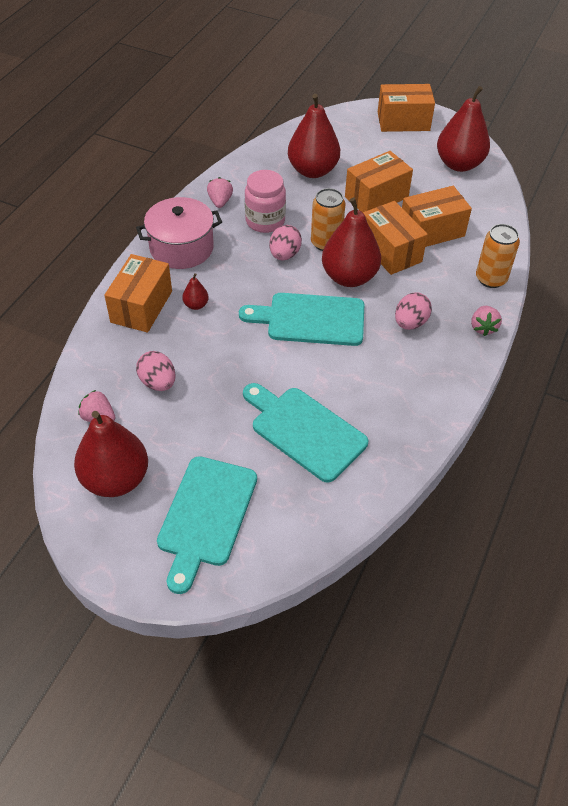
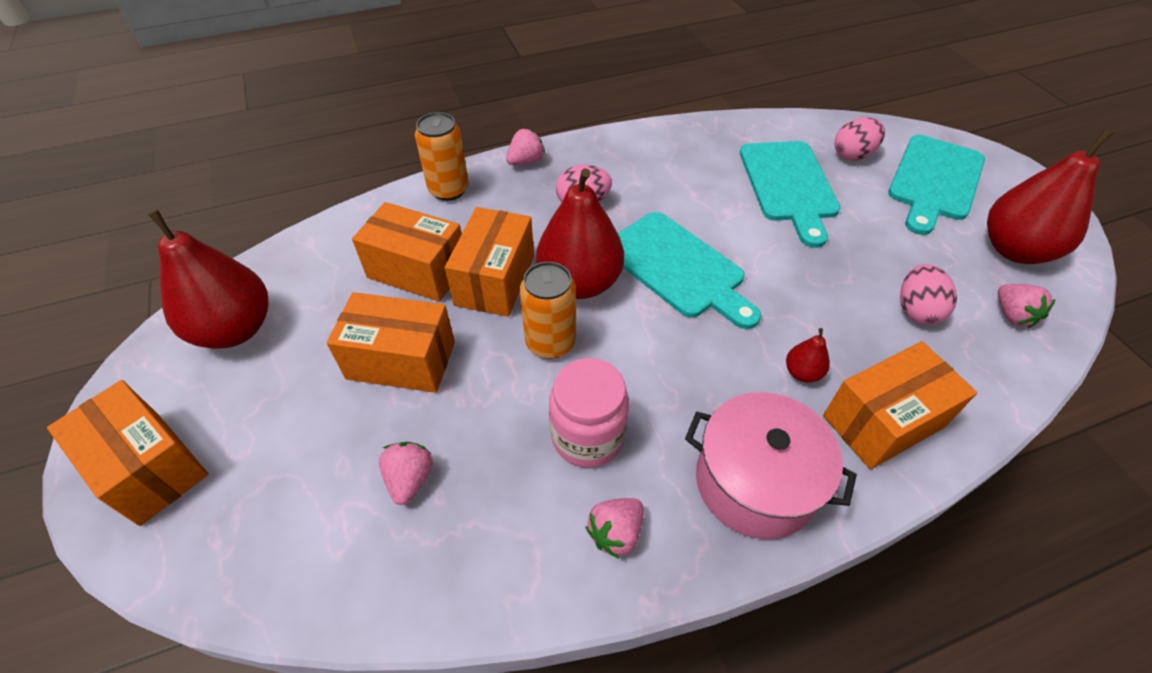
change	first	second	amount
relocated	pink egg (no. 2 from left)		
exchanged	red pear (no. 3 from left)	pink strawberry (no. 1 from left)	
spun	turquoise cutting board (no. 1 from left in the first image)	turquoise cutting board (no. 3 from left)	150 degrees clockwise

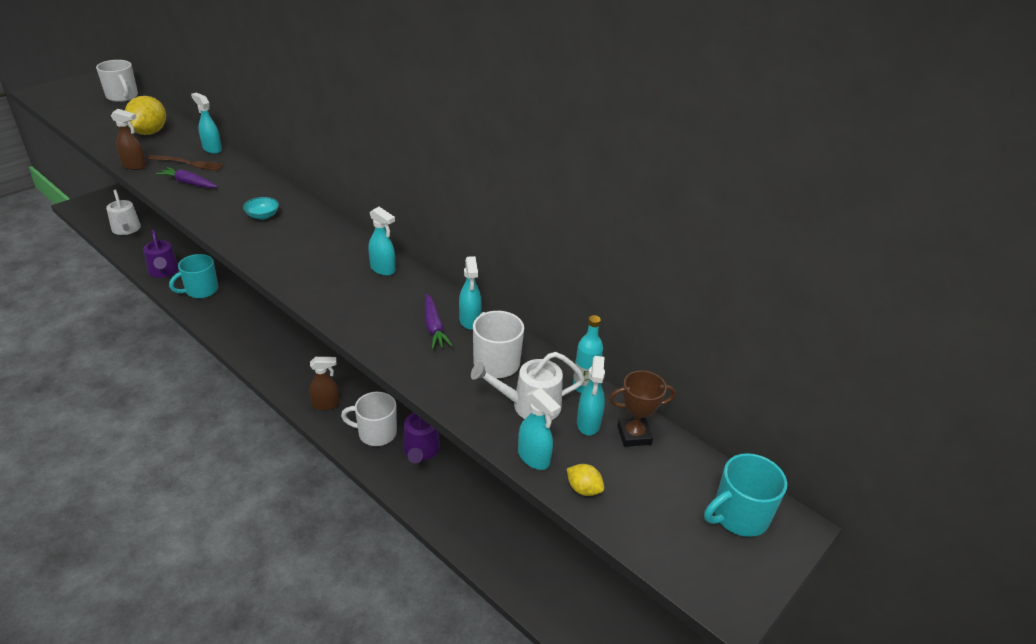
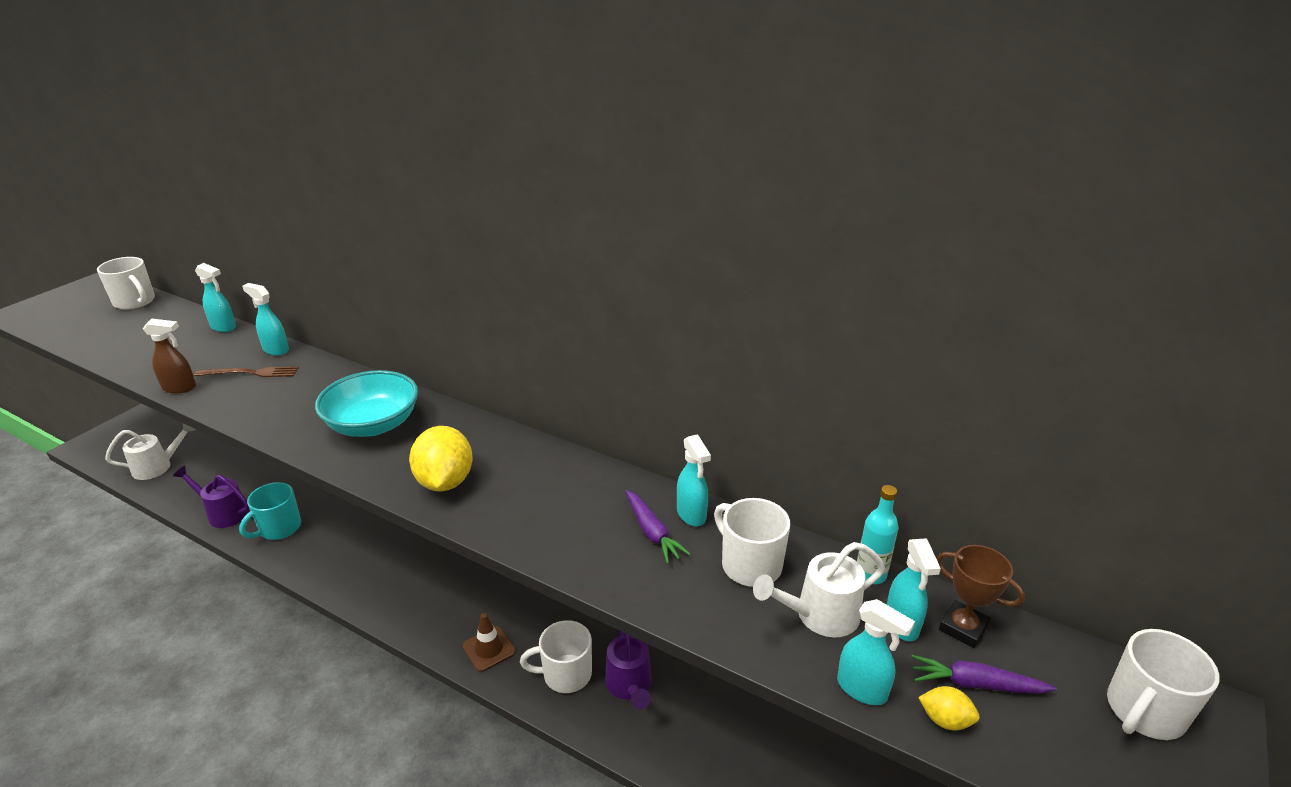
change	first	second	amount
relocated	yellow lemon (no. 1 from left)		
relocated	purple carrot (no. 1 from left in the first image)	purple carrot (no. 2 from left)	
relocated	turquoise spray bottle (no. 2 from left in the first image)	turquoise spray bottle (no. 1 from left)	
exchanged	brown spray bottle (no. 2 from left)	brown traffic cone	
colour	turquoise mug (no. 2 from left)	white mug (no. 4 from left)	
spun	white watering can (no. 1 from left)		75 degrees counterclockwise
spun	purple watering can (no. 1 from left)		150 degrees clockwise
spun	brown trophy		60 degrees clockwise
size	turquoise bowl		x2.21

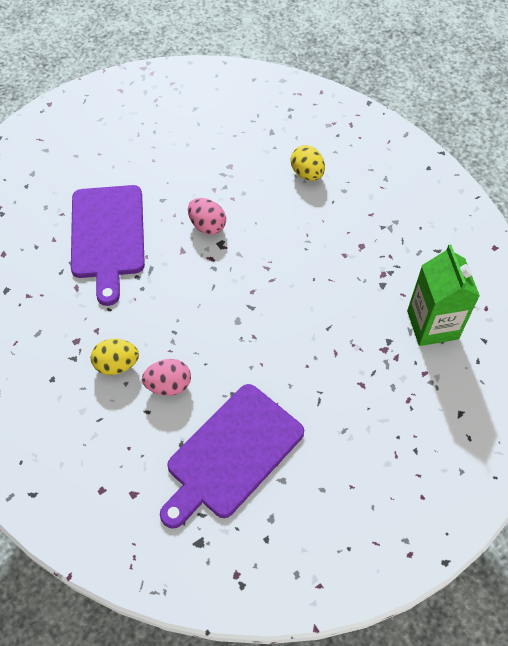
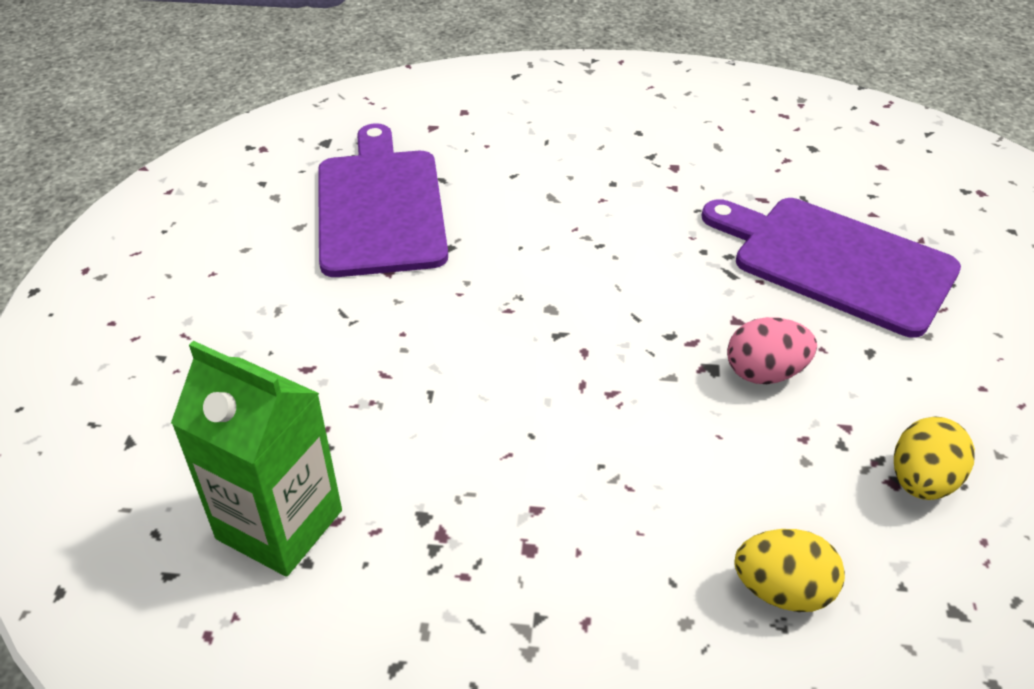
change	first	second	amount
missing	pink egg (no. 1 from left)		
relocated	yellow egg (no. 1 from left in the first image)	yellow egg (no. 2 from left)	

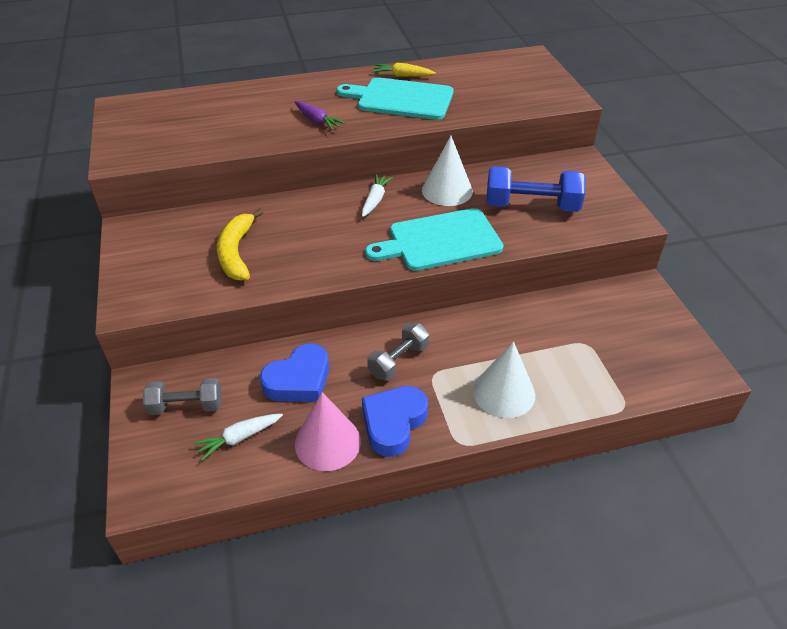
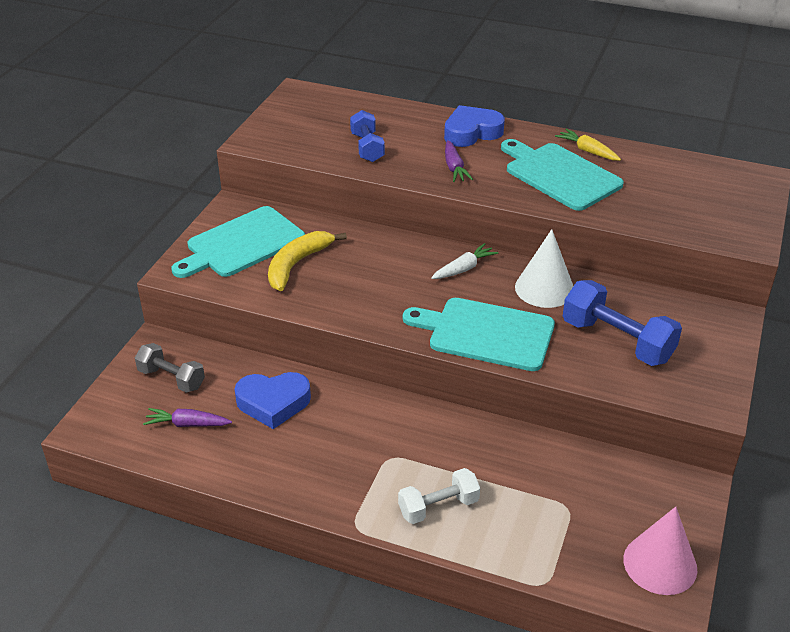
change	first	second	amount
missing	grey dumbbell (no. 2 from left)		
appeared		turquoise cutting board (no. 1 from left)	
appeared		blue dumbbell (no. 1 from left)	
relocated	pink cone		
relocated	blue heart (no. 2 from left)		
exchanged	white cone (no. 2 from left)	white dumbbell	
colour	white carrot (no. 1 from left)	purple carrot (no. 1 from left)	

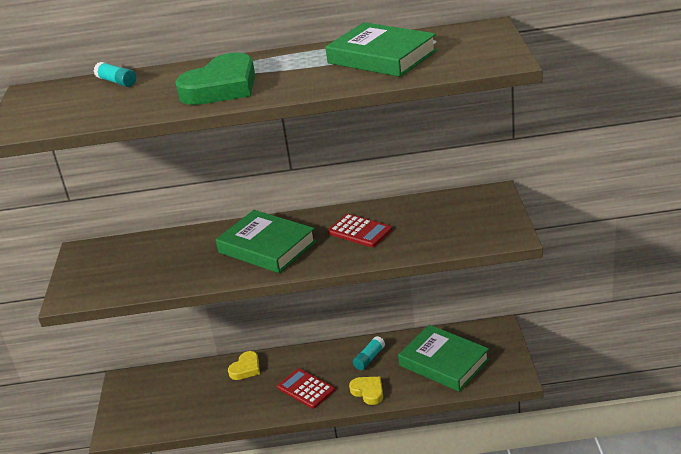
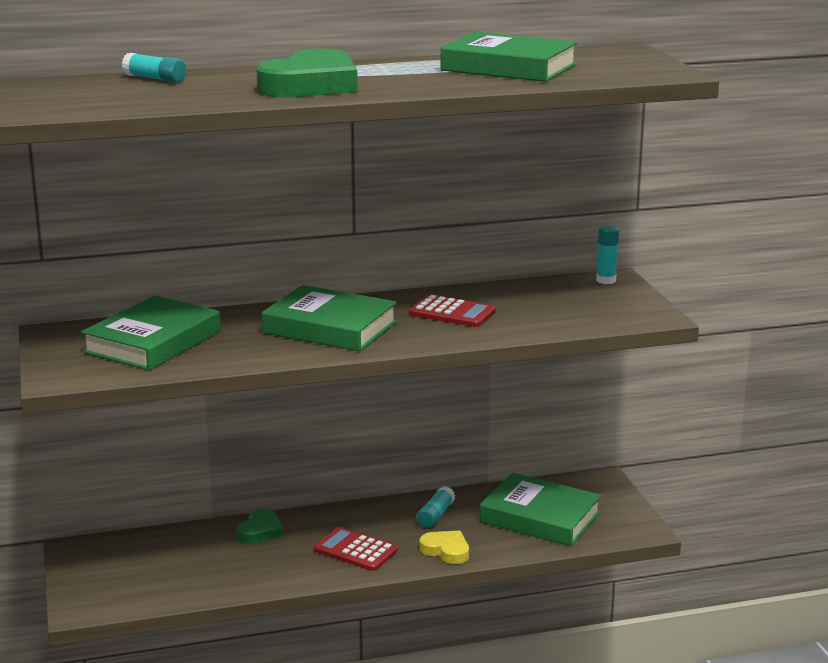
change	first	second	amount
appeared		green book (no. 1 from left)	
appeared		turquoise glue stick (no. 3 from left)	
colour	yellow heart (no. 1 from left)	green heart (no. 1 from left)	

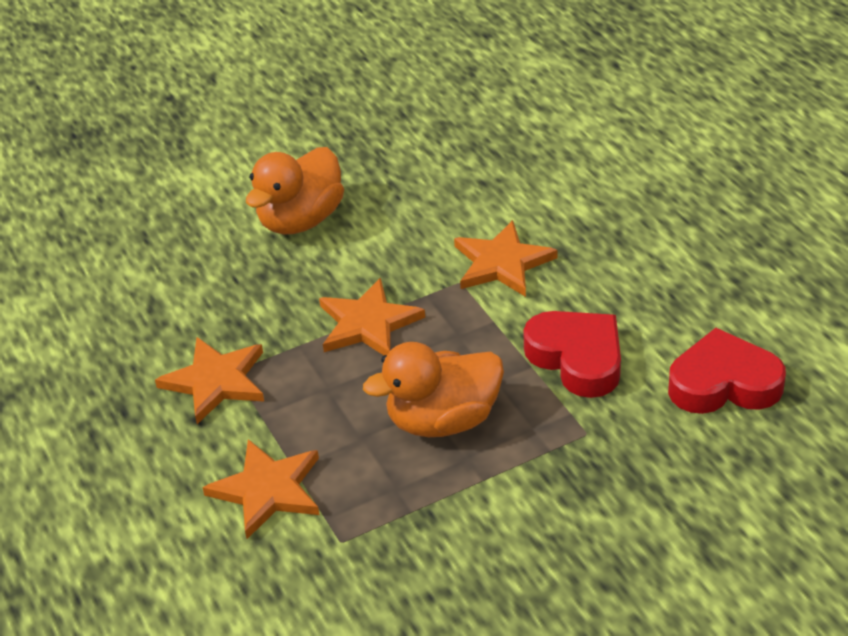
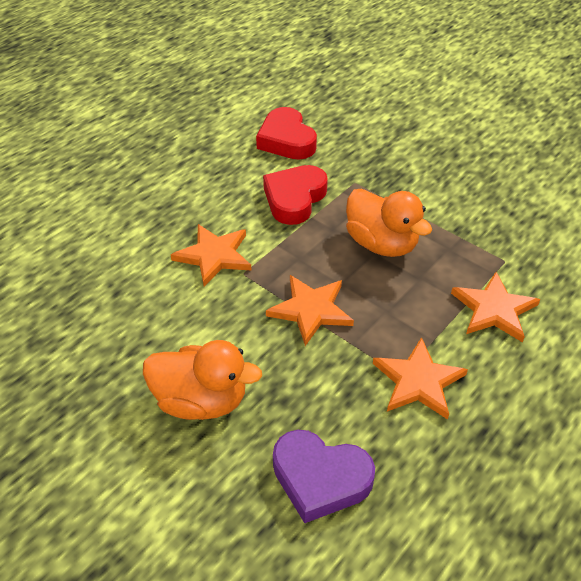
change	first	second	amount
appeared		purple heart	

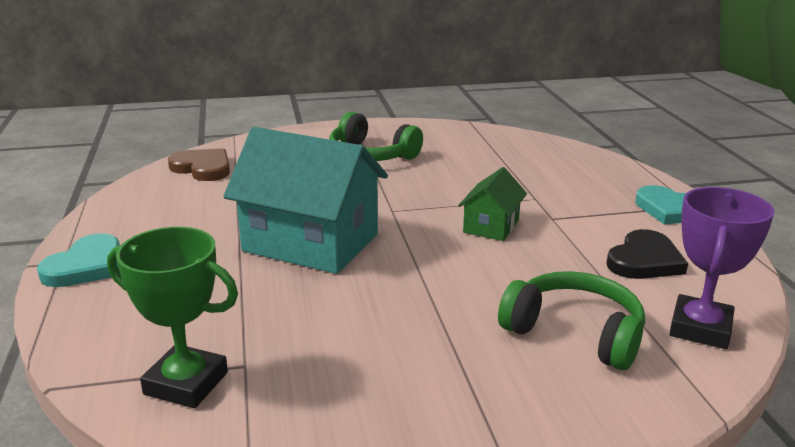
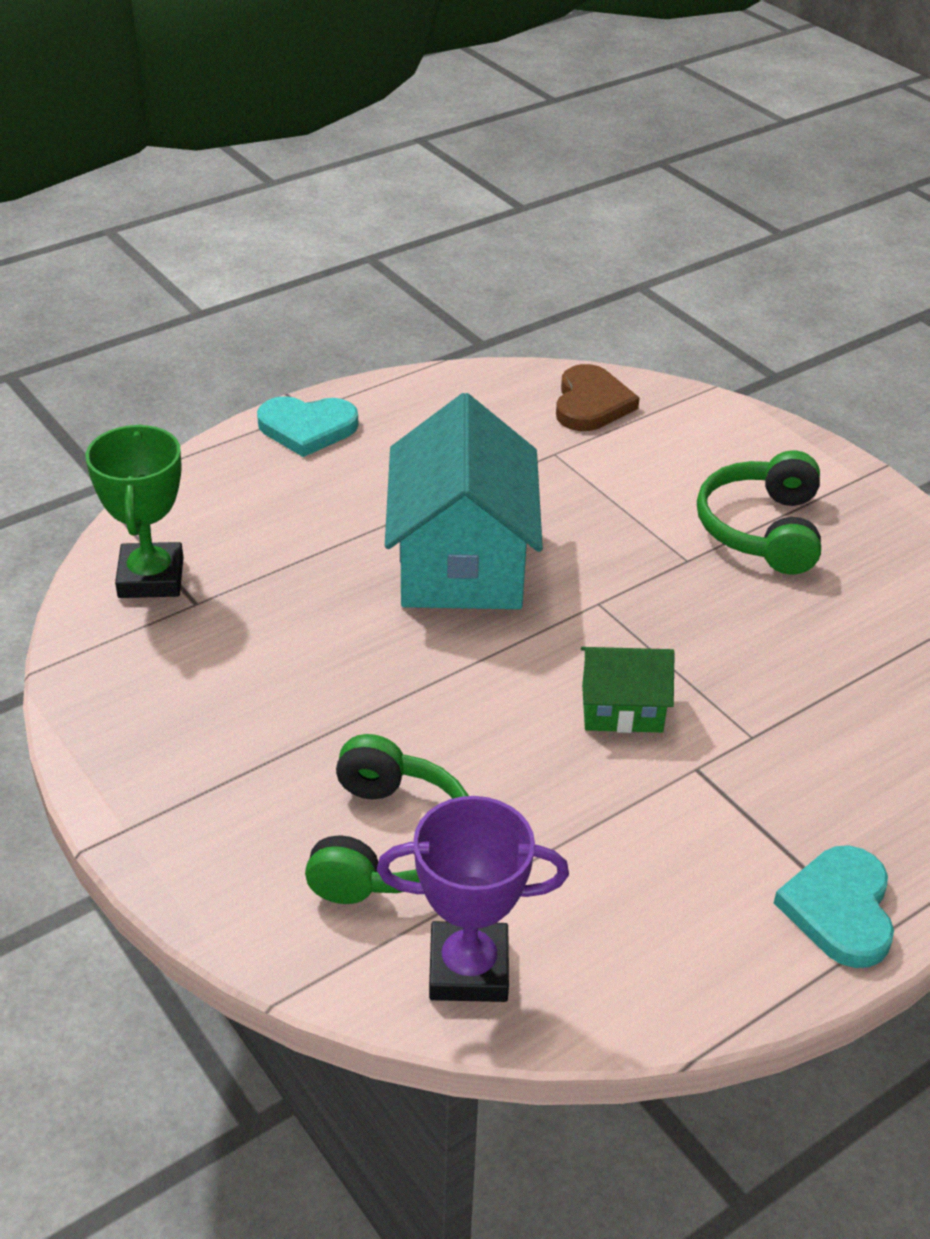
change	first	second	amount
missing	black heart		

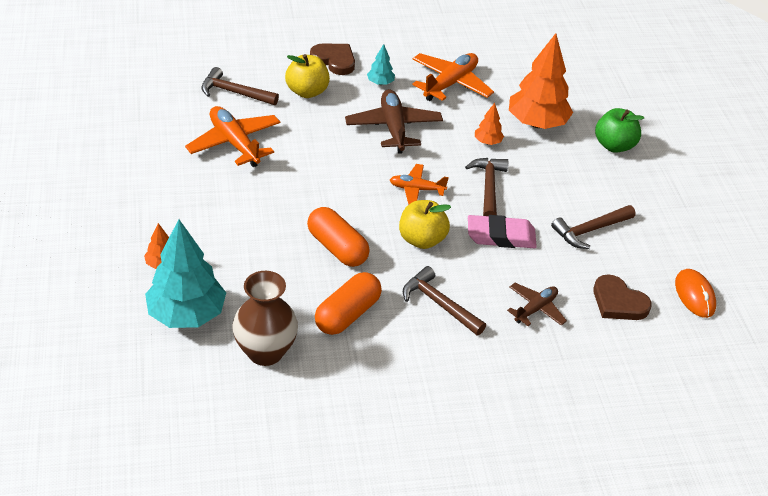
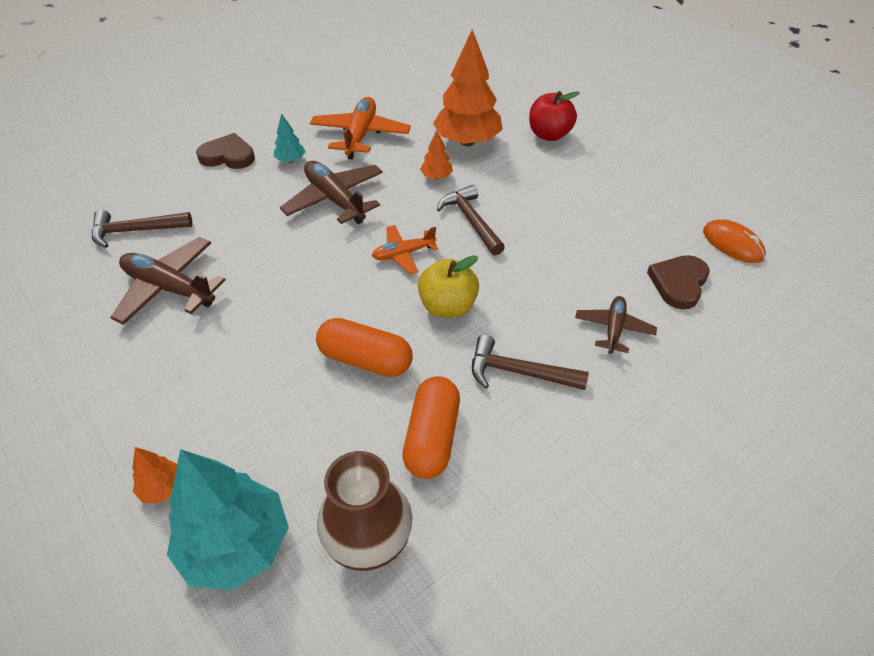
change	first	second	amount
missing	yellow apple (no. 1 from left)		
missing	pink eraser		
missing	brown hammer (no. 4 from left)		
colour	orange plane (no. 1 from left)	brown plane (no. 1 from left)	
colour	green apple	red apple	
spun	brown heart (no. 2 from left)		105 degrees clockwise

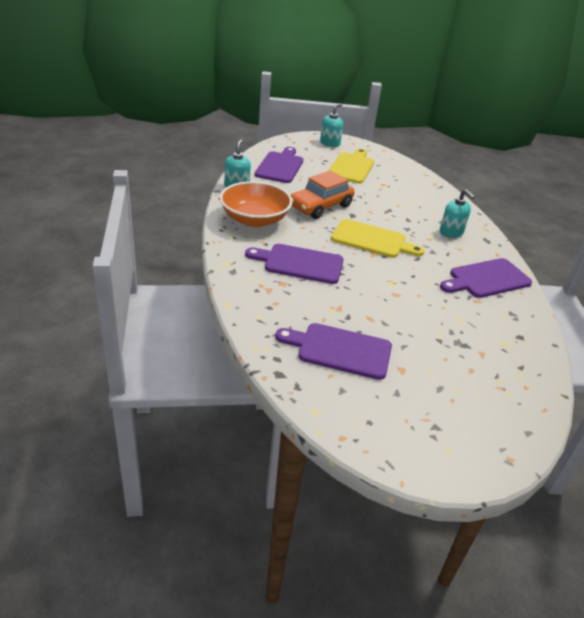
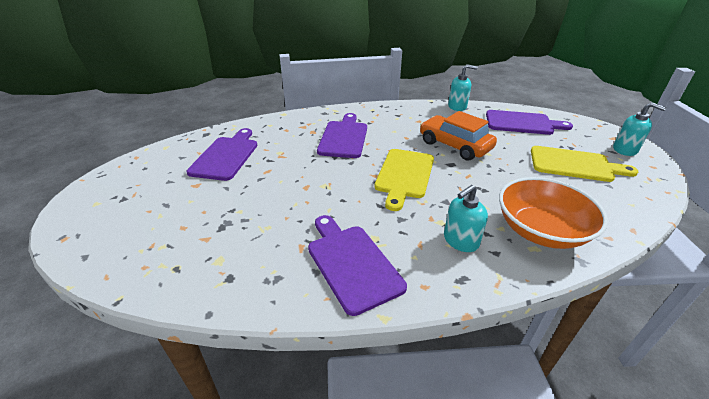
change	first	second	amount
relocated	orange bowl		

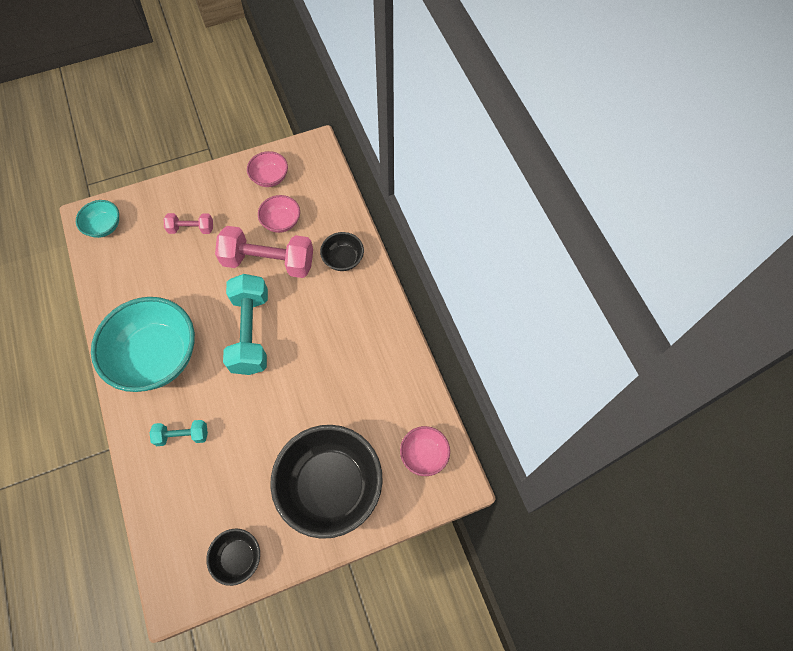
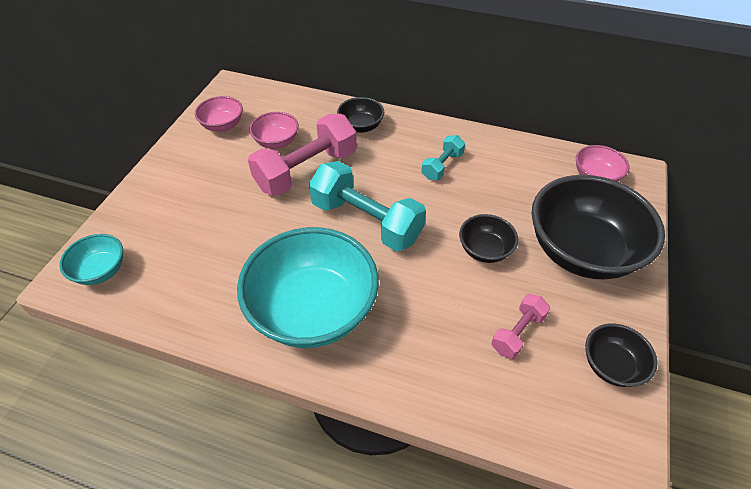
change	first	second	amount
appeared		black bowl (no. 2 from left)	
relocated	turquoise dumbbell (no. 1 from left in the first image)	turquoise dumbbell (no. 2 from left)	
relocated	pink dumbbell (no. 1 from left in the first image)	pink dumbbell (no. 2 from left)	

